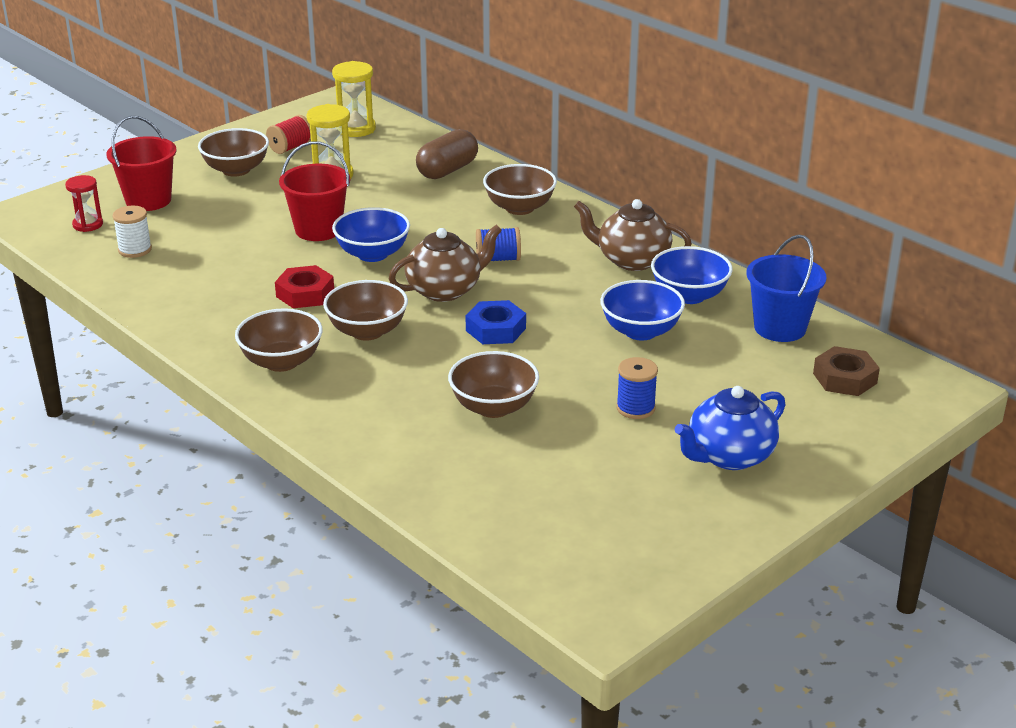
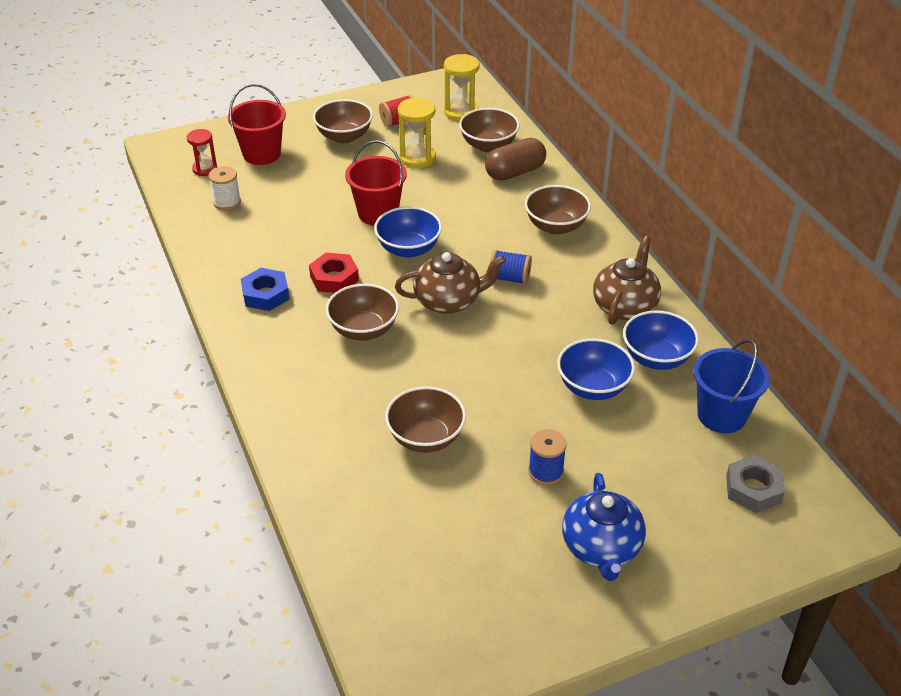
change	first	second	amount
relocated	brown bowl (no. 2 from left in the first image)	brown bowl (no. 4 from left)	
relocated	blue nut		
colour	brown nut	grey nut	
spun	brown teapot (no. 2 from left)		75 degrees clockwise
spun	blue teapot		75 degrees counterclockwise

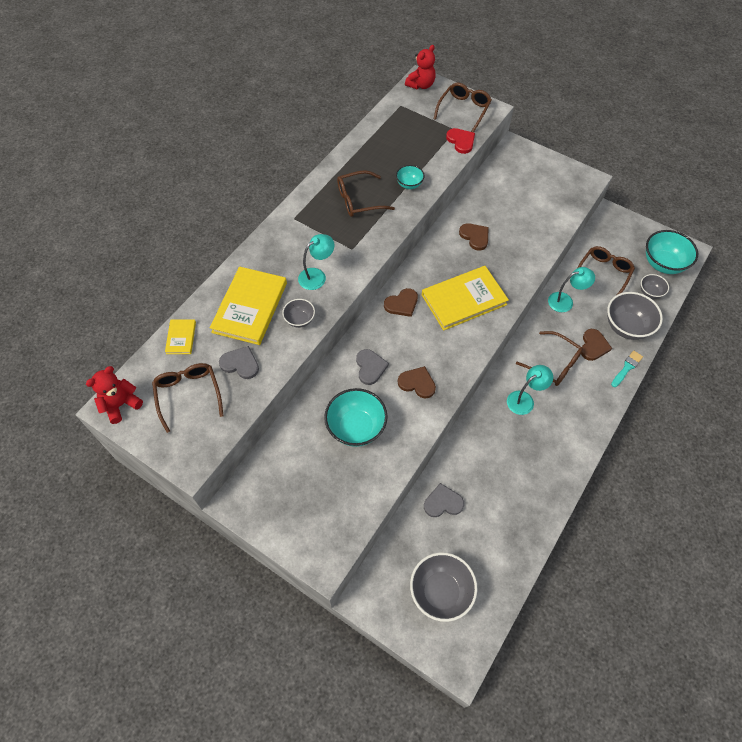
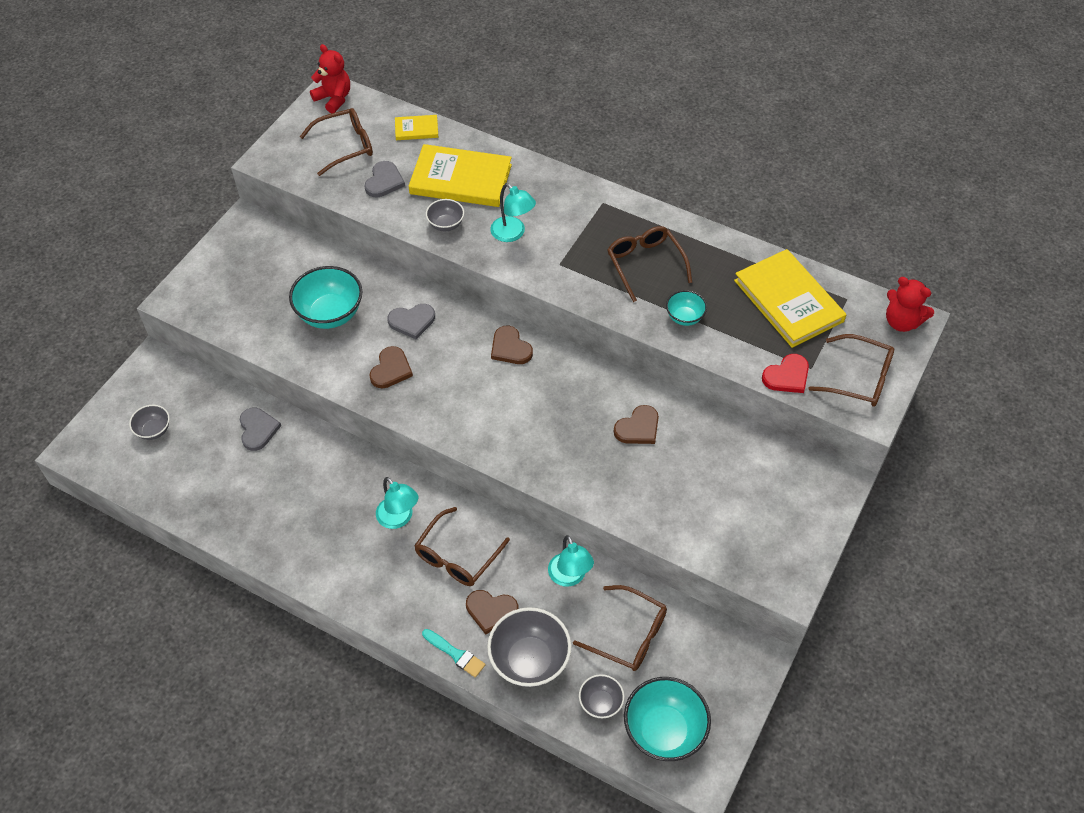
change	first	second	amount
relocated	yellow book (no. 3 from left)		
size	grey bowl (no. 2 from left in the first image)	grey bowl (no. 1 from left)	x0.54

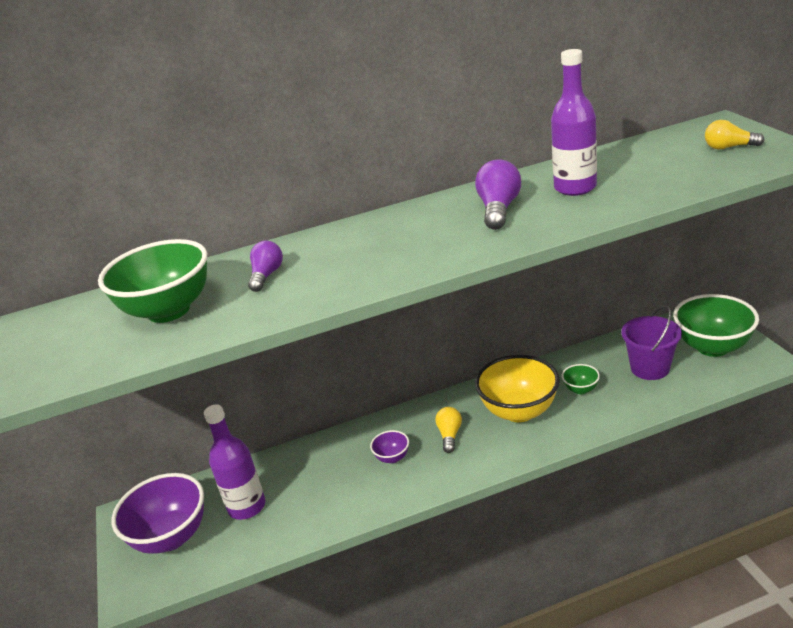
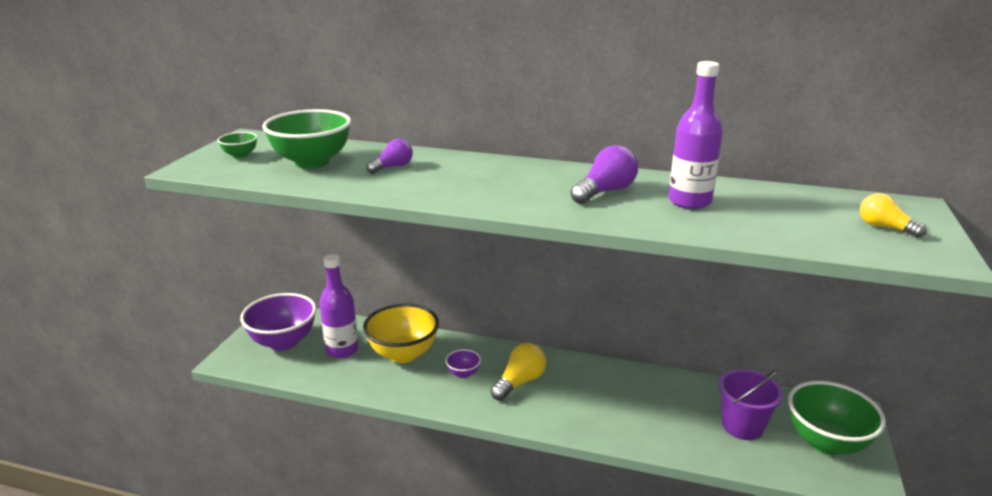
change	first	second	amount
relocated	yellow bowl		
relocated	green bowl (no. 2 from left in the first image)	green bowl (no. 1 from left)	
size	yellow light bulb (no. 1 from left)		x1.51

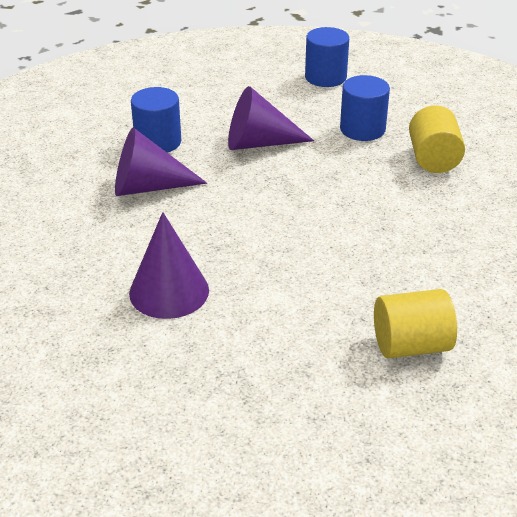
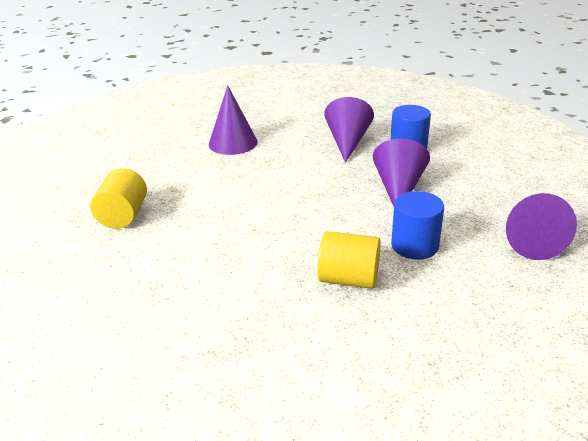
change	first	second	amount
exchanged	blue cylinder (no. 2 from left)	purple cone (no. 4 from left)	

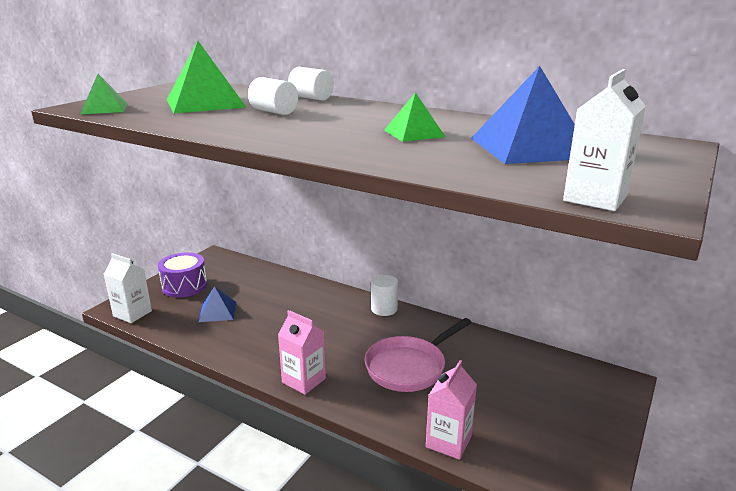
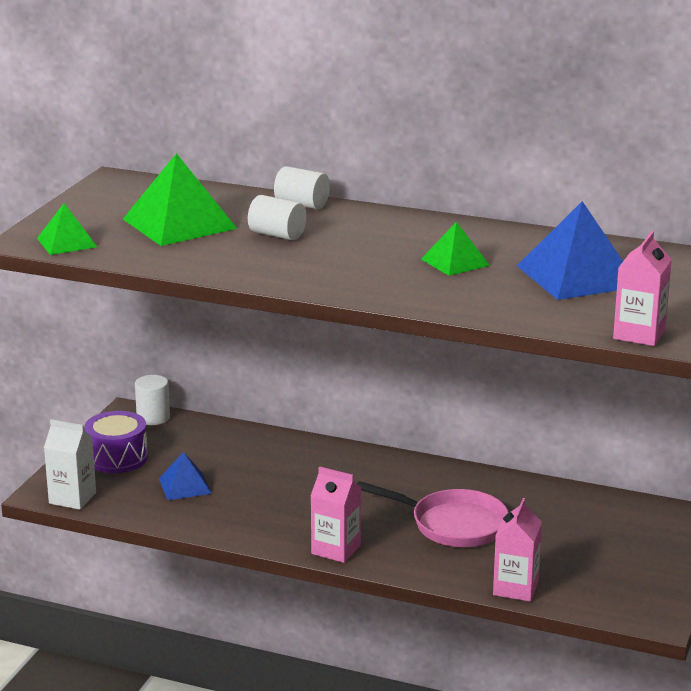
change	first	second	amount
relocated	white cylinder (no. 3 from left in the first image)	white cylinder (no. 1 from left)	
colour	white carton (no. 2 from left)	pink carton (no. 3 from left)	
spun	pink pan		105 degrees counterclockwise

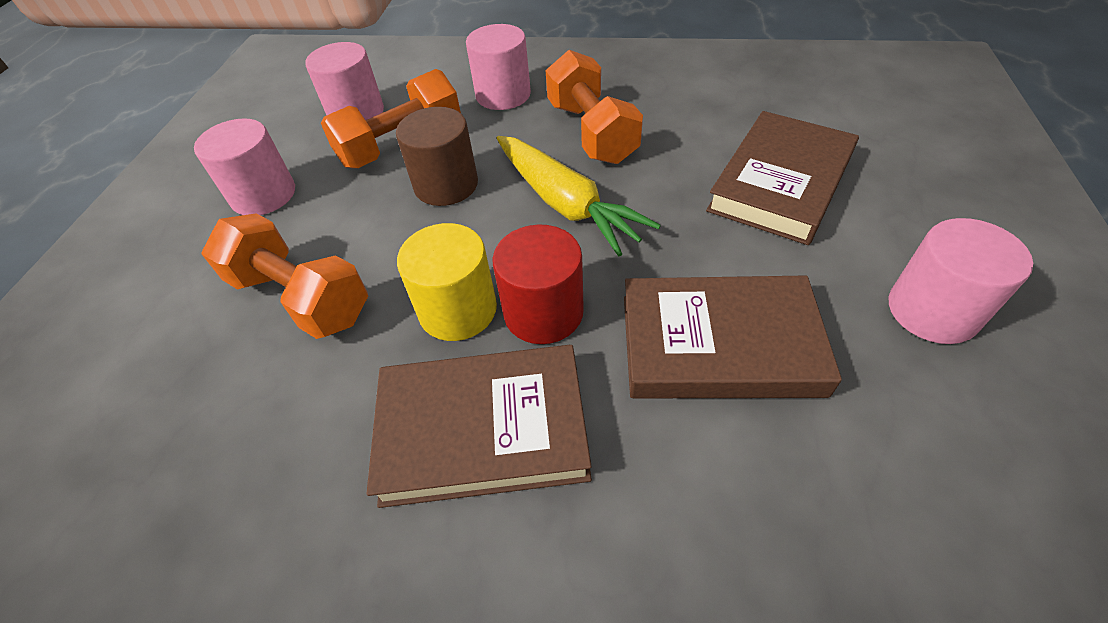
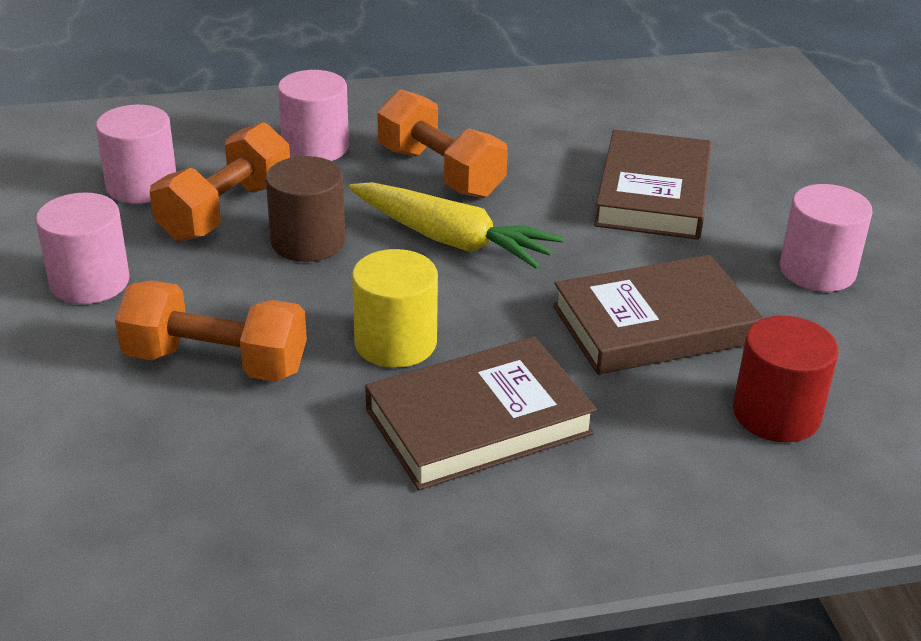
change	first	second	amount
relocated	red cylinder		

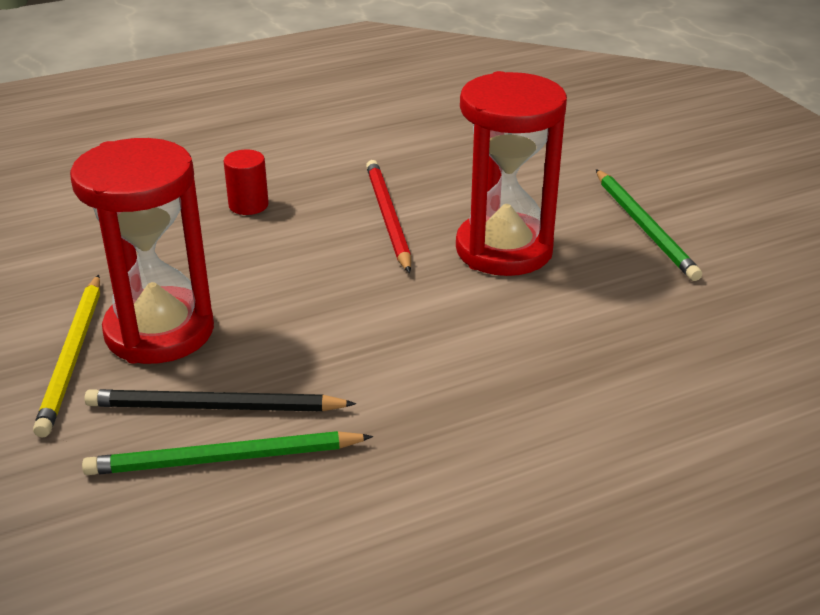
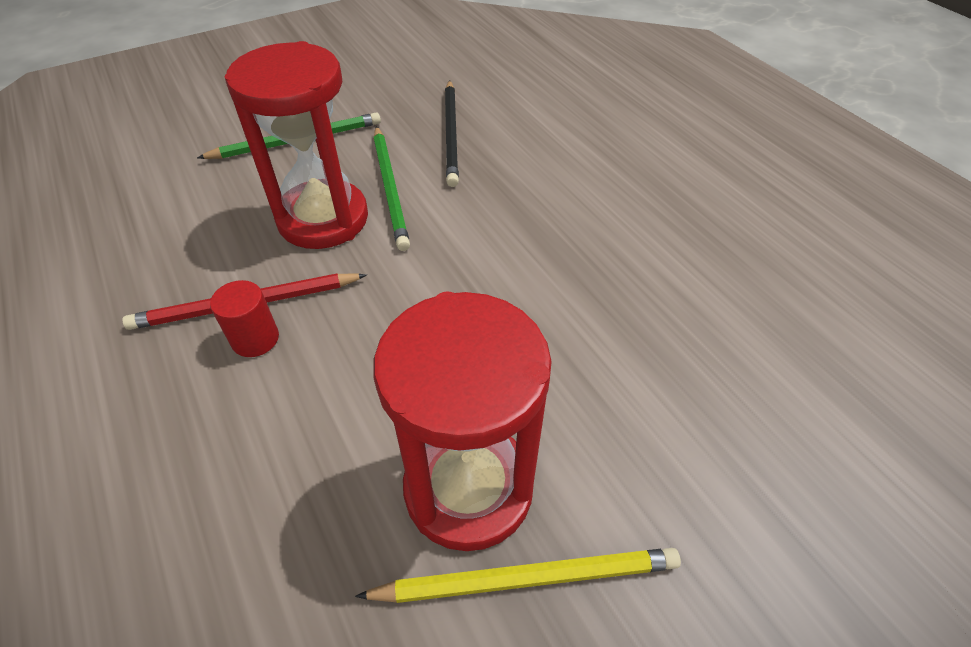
change	first	second	amount
relocated	green pencil (no. 1 from left in the first image)	green pencil (no. 2 from left)	
relocated	black pencil		
relocated	red cylinder		

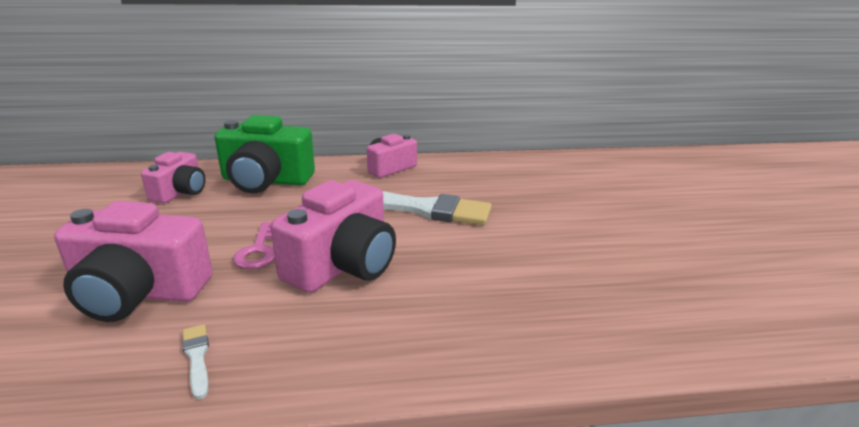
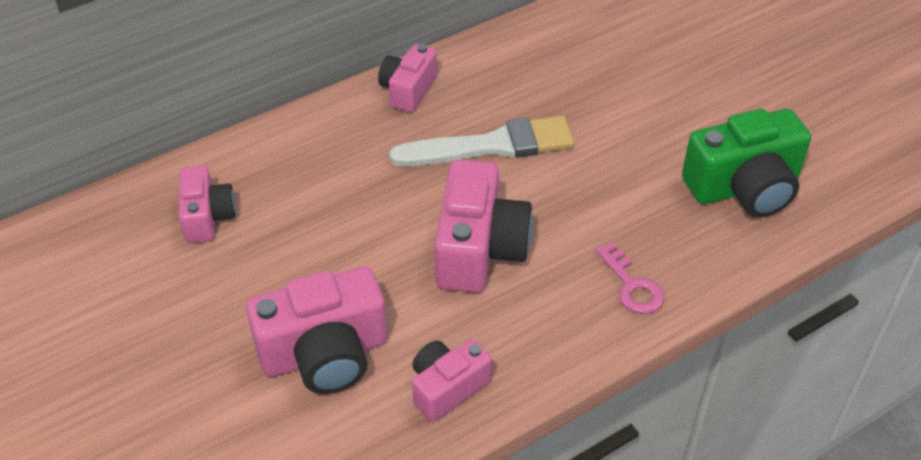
change	first	second	amount
relocated	green camera		
relocated	pink key		
exchanged	white brush (no. 1 from left)	pink camera (no. 4 from left)	

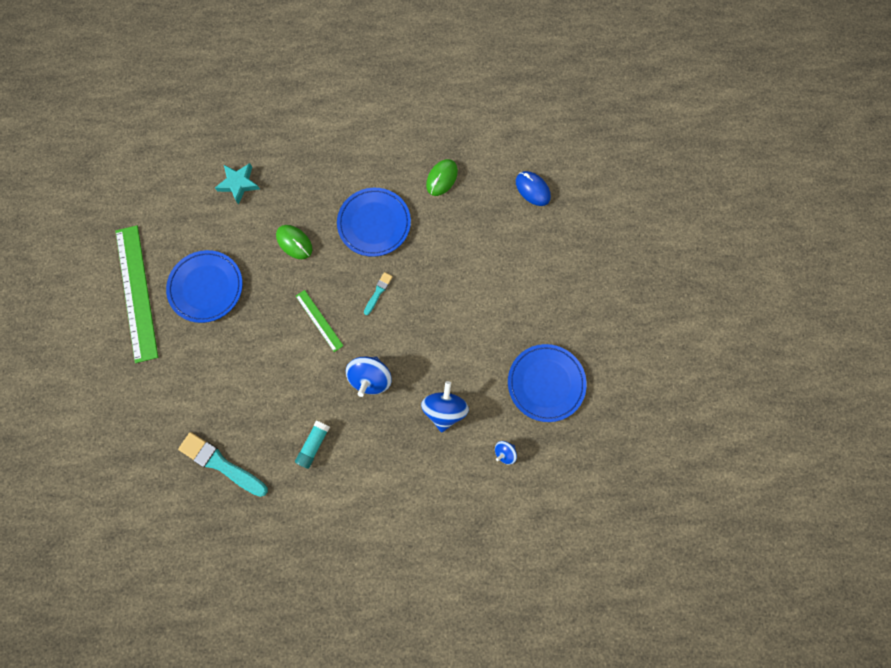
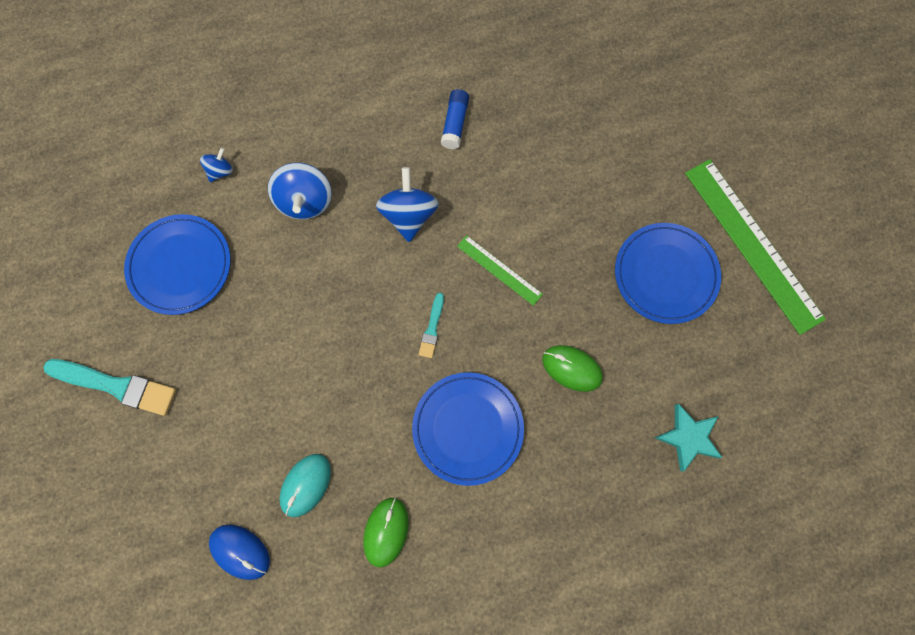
change	first	second	amount
appeared		turquoise mouse	
relocated	turquoise brush (no. 1 from left)		
colour	turquoise glue stick	blue glue stick	

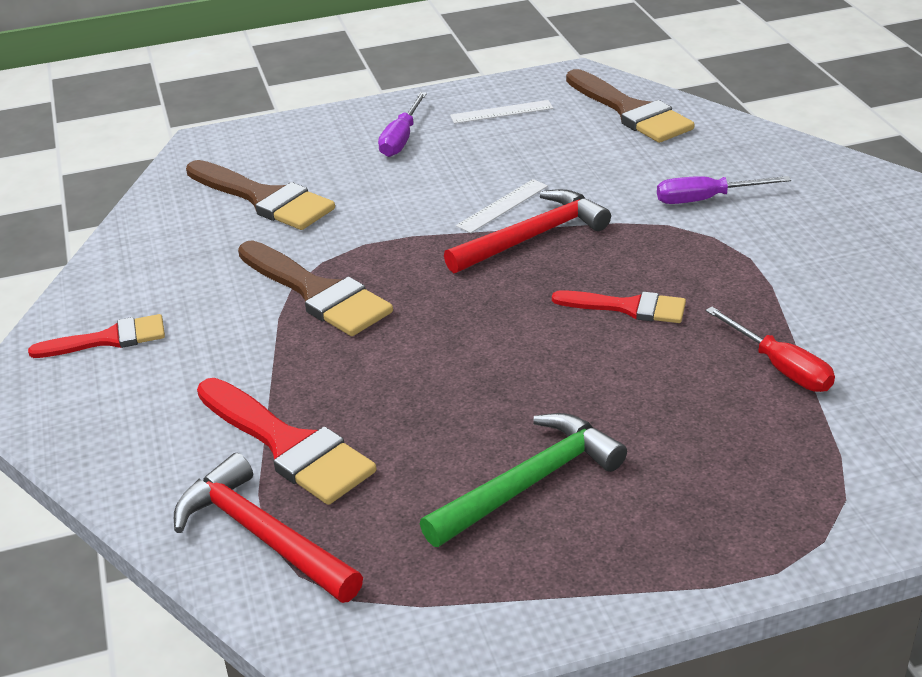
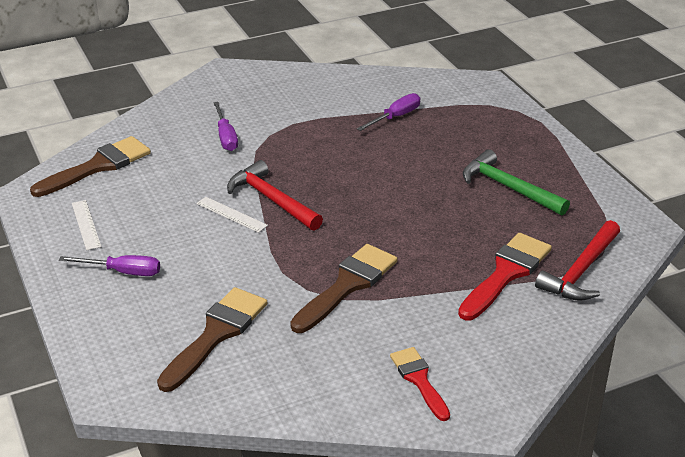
change	first	second	amount
missing	red brush (no. 3 from left)		
colour	red screwdriver	purple screwdriver (no. 3 from left)	

